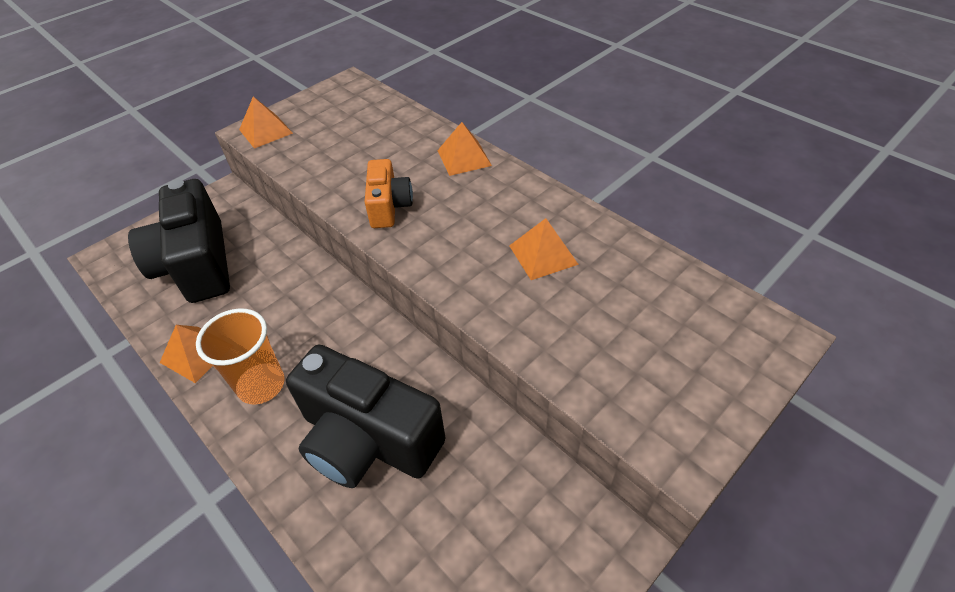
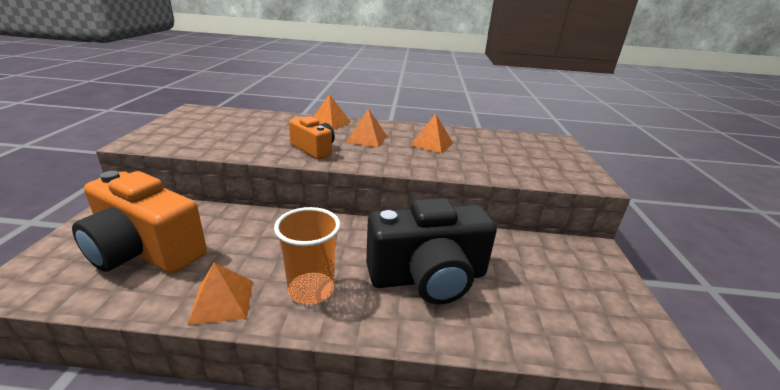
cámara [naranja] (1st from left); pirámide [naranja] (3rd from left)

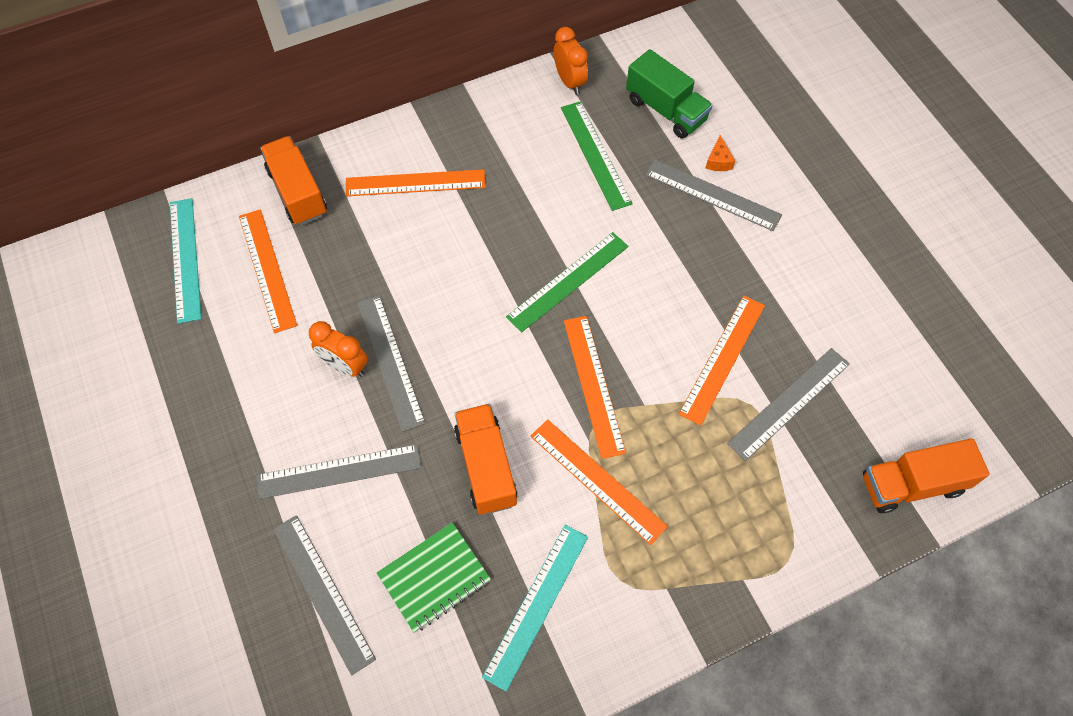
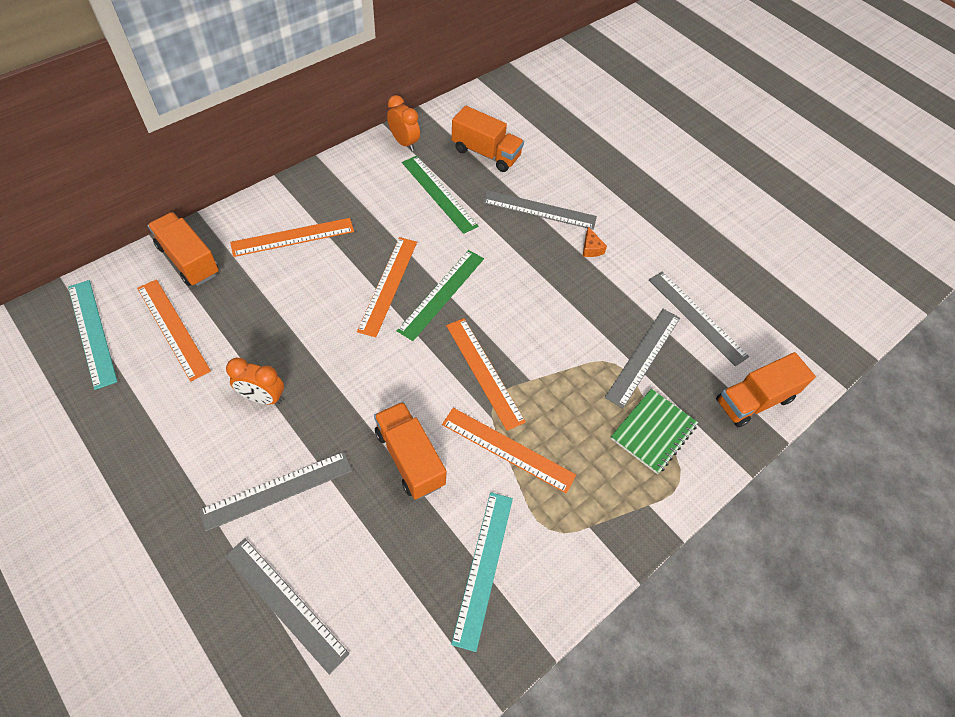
regla [naranja] (3rd from left); camión [naranja] (3rd from left); queso [naranja]; cuaderno [verde]; regla [gris] (5th from left)

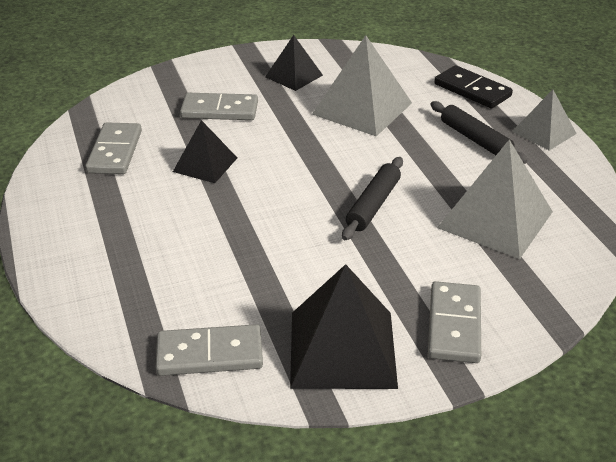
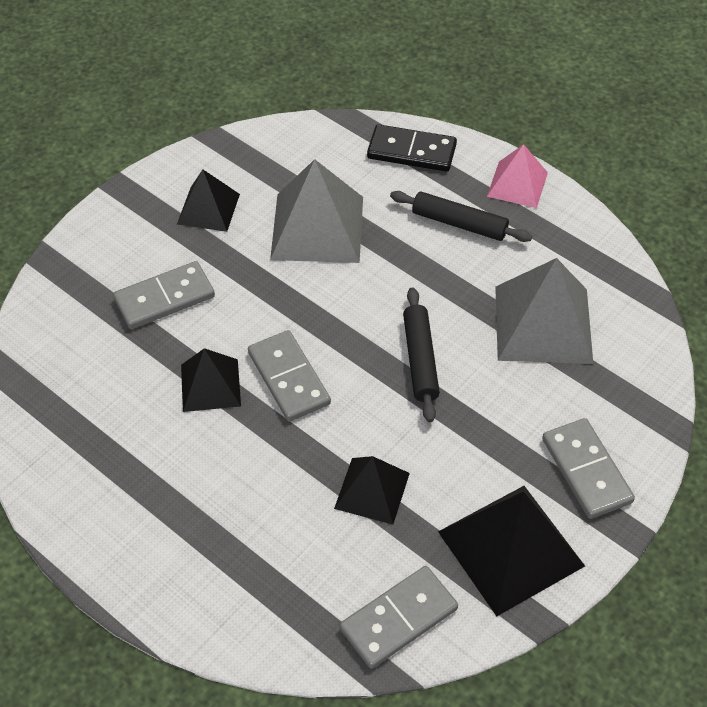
ficha de dominó [gris] (2nd from left); pirámide [negro] (3rd from left); pirámide [rosa]

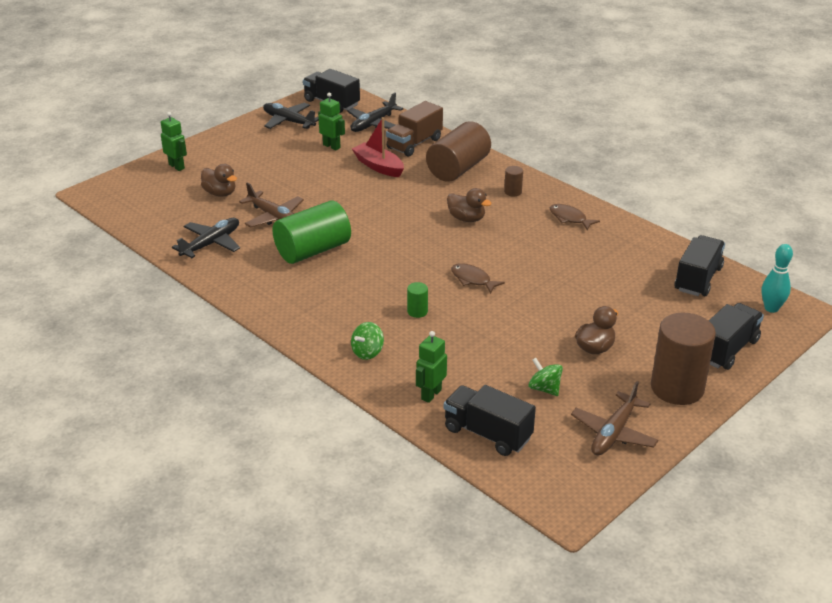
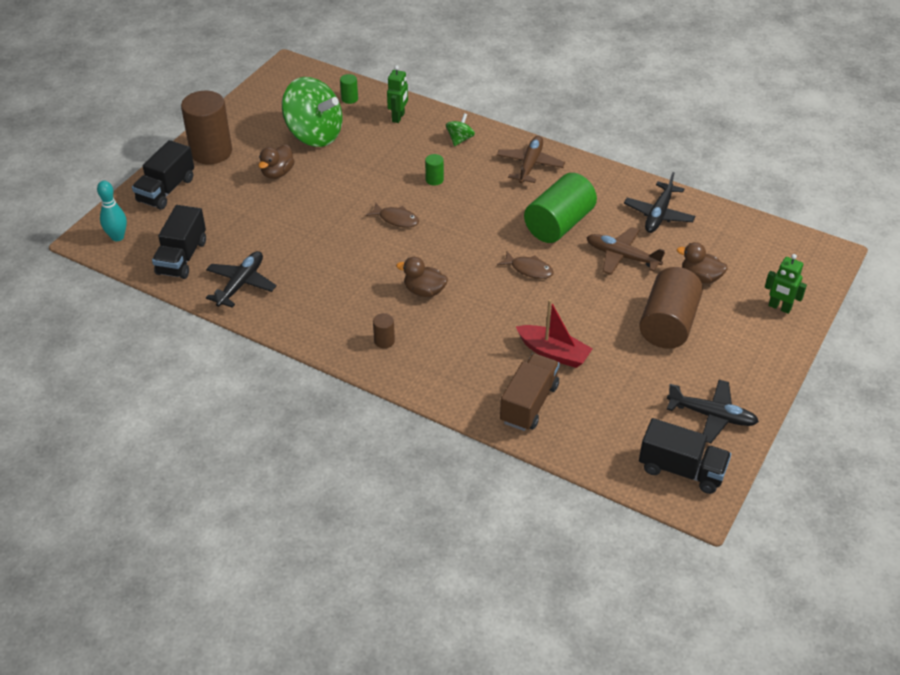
avión [negro] (1st from left); peonza [verde] (1st from left); cilindro [verde] (1st from left); avión [marrón] (1st from left); pez [marrón] (2nd from left); cilindro [marrón] (3rd from left); robot [verde] (2nd from left in the first image)

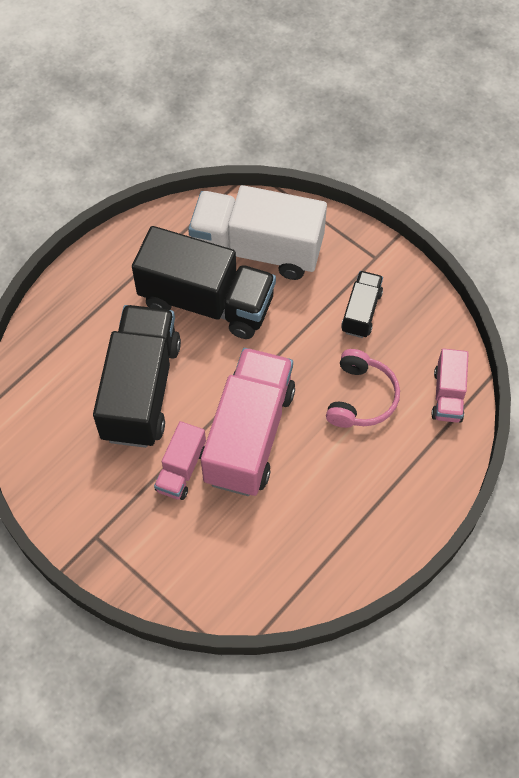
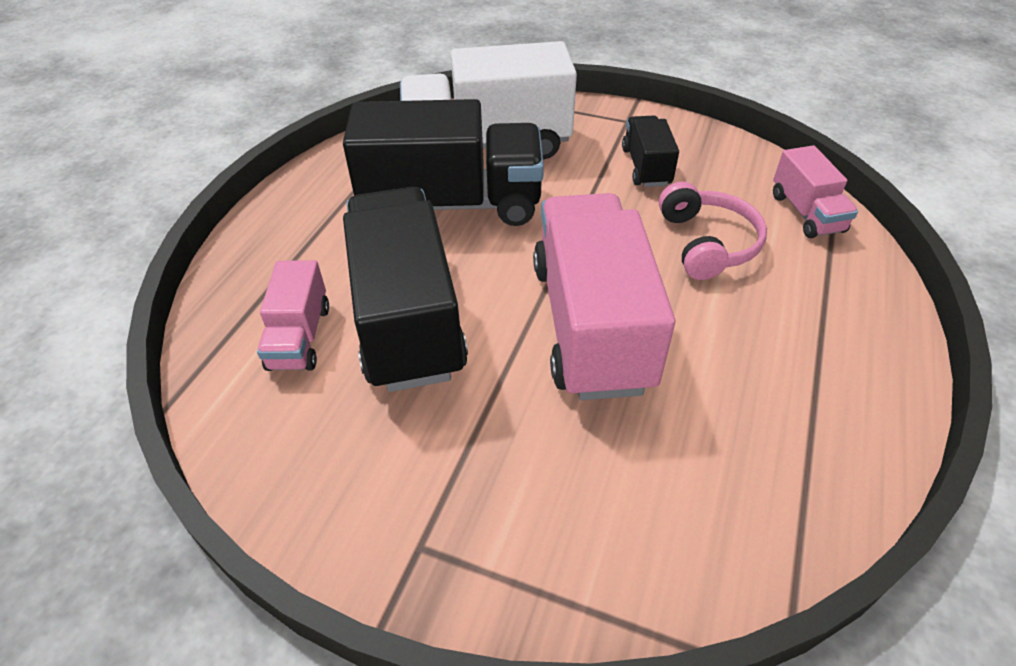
camión [rosa] (1st from left)

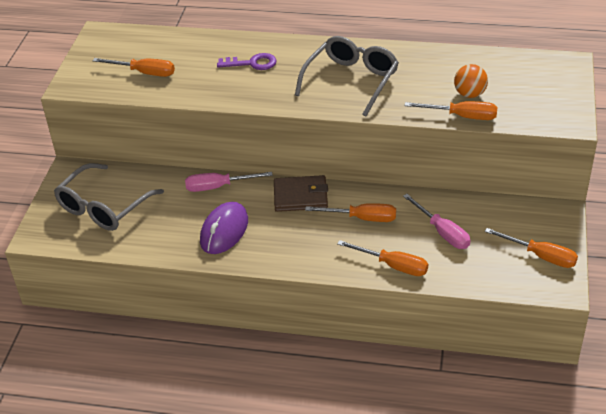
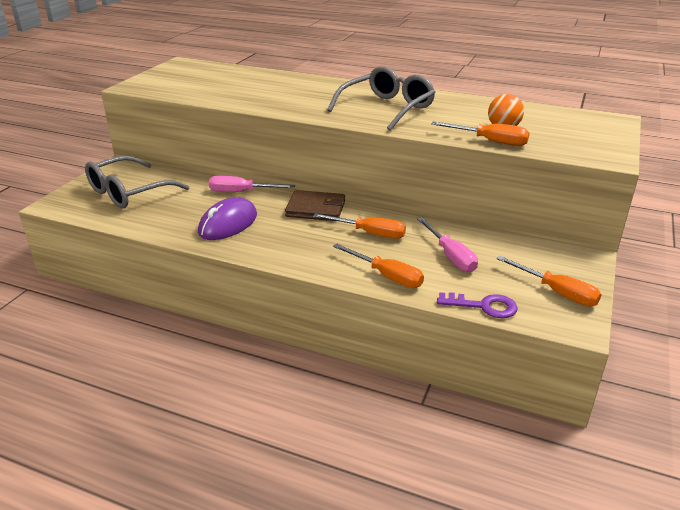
llave [morado]; destornillador [naranja] (1st from left in the first image)

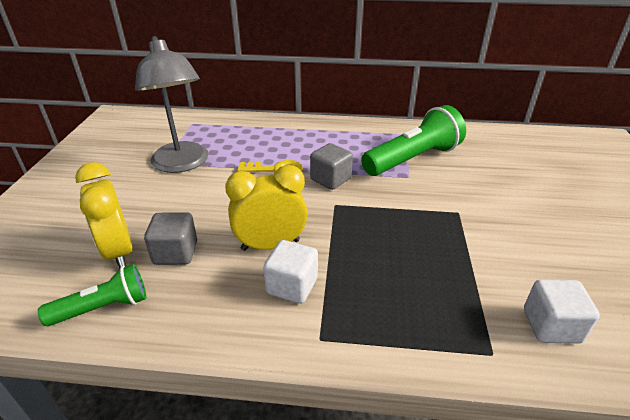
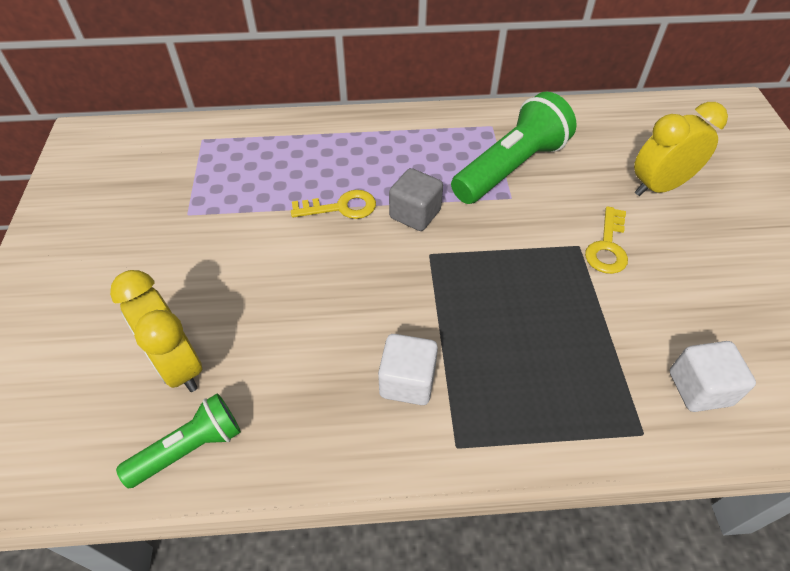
llave [amarillo] (2nd from left); despertador [amarillo] (2nd from left); lámpara [gris]; cubo [gris] (1st from left in the first image)

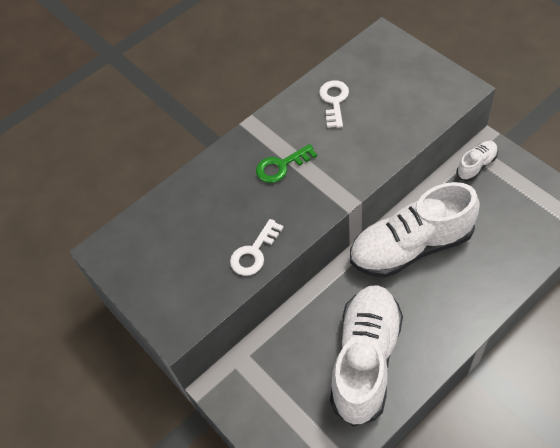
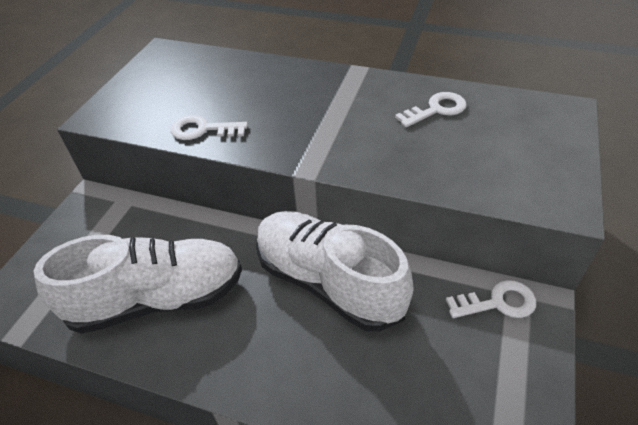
llave [blanco] (3rd from left); llave [verde]

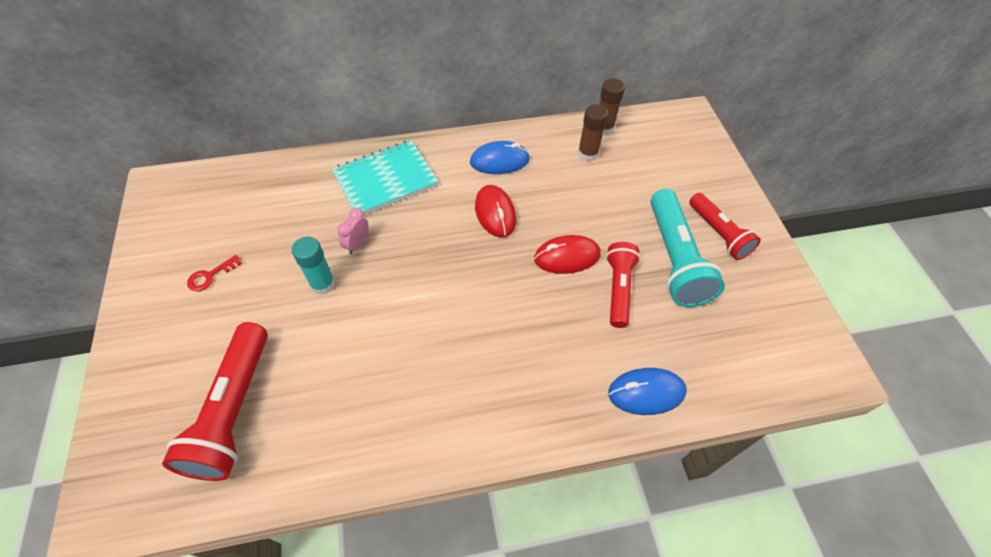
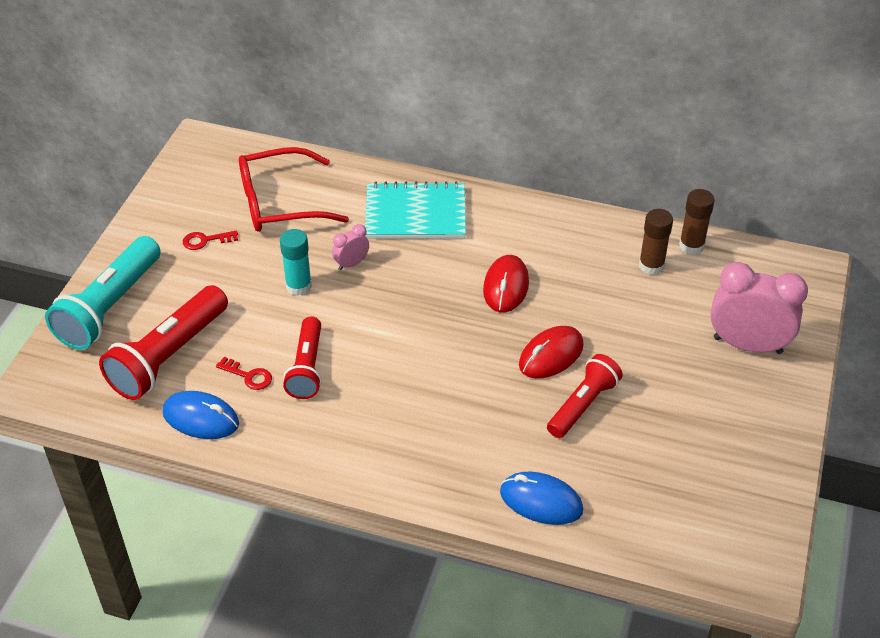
lámpara de mano [turquesa]; ratón [azul] (1st from left); llave [rojo] (2nd from left); gafas [rojo]; lámpara de mano [rojo] (2nd from left); ratón [rojo] (2nd from left); despertador [rosa] (2nd from left)

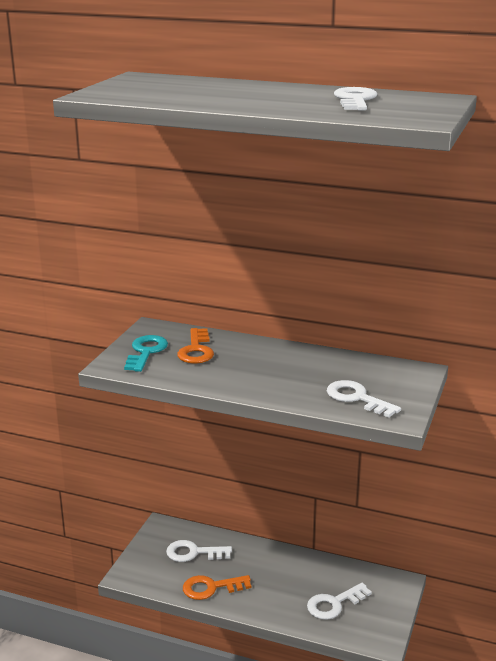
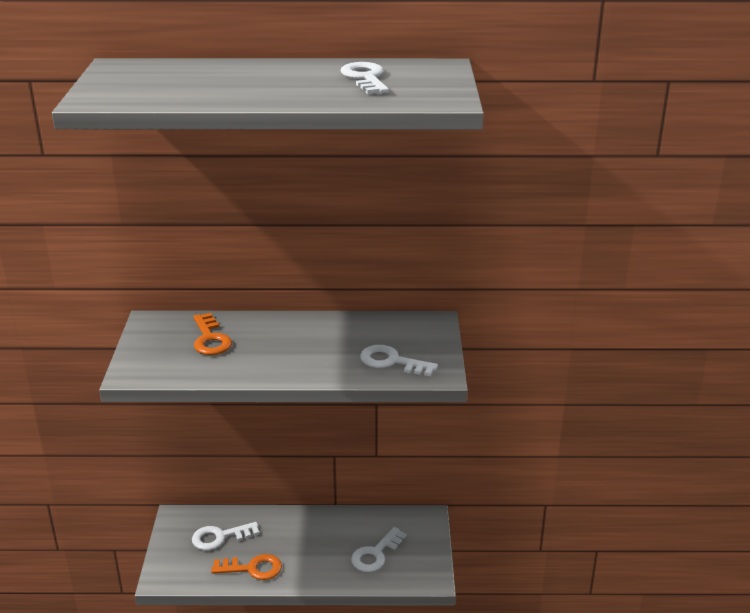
llave [naranja] (2nd from left); llave [turquesa]

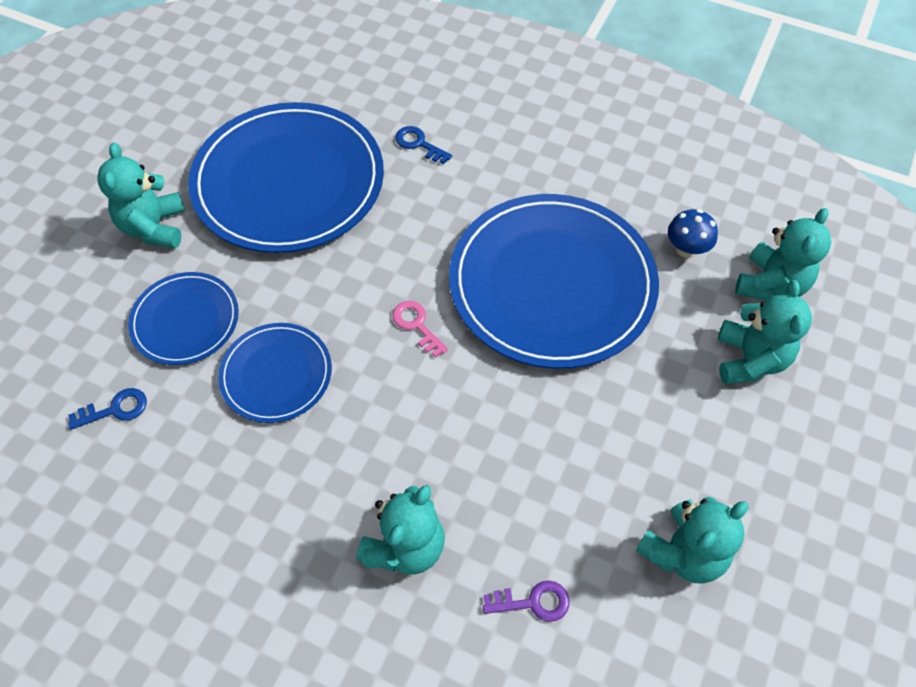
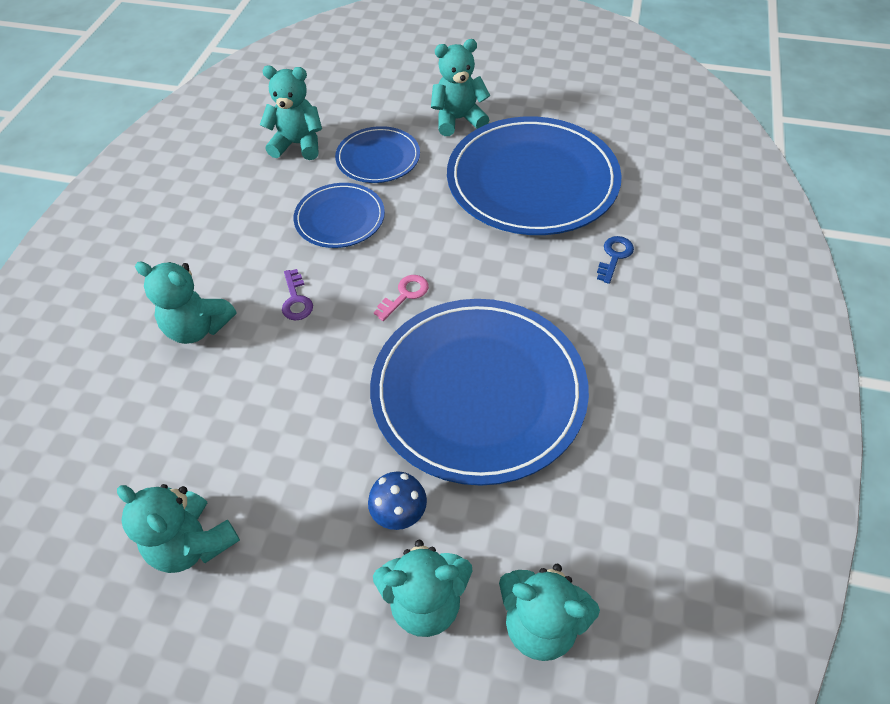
osito [turquesa] (3rd from left); llave [morado]; seta [azul]

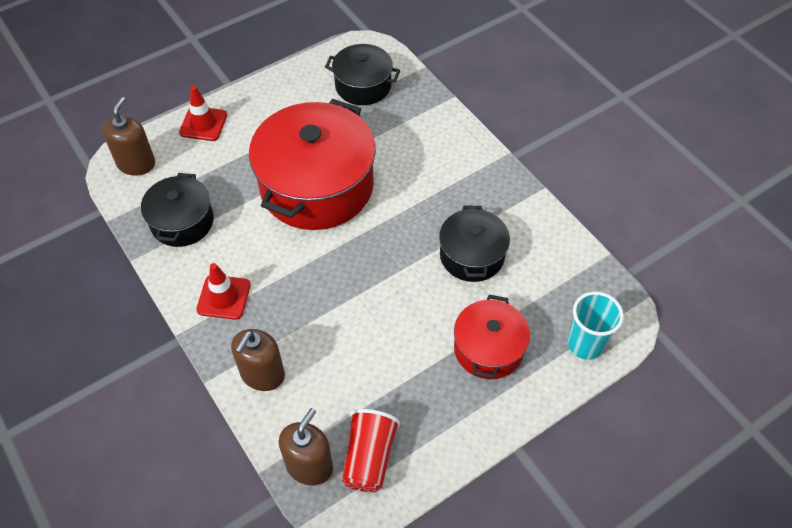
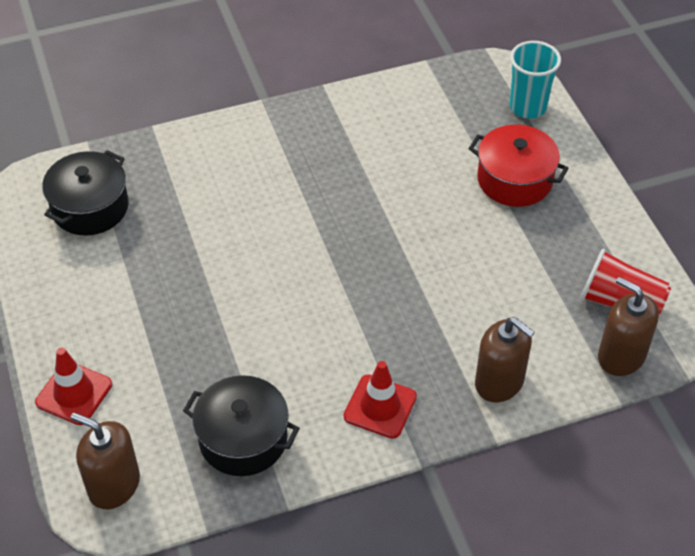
olla [rojo] (1st from left in the first image); olla [negro] (3rd from left in the first image)

